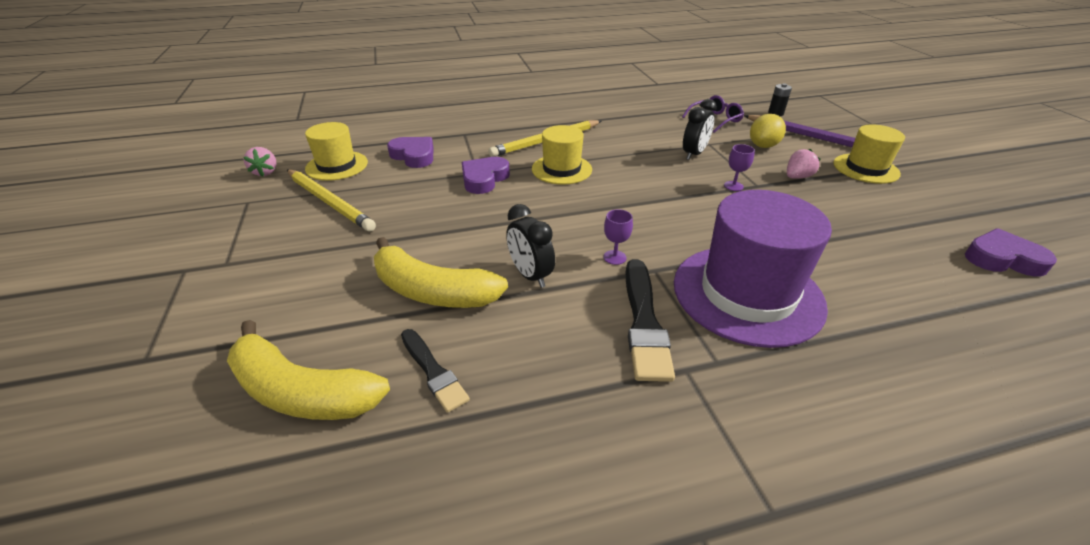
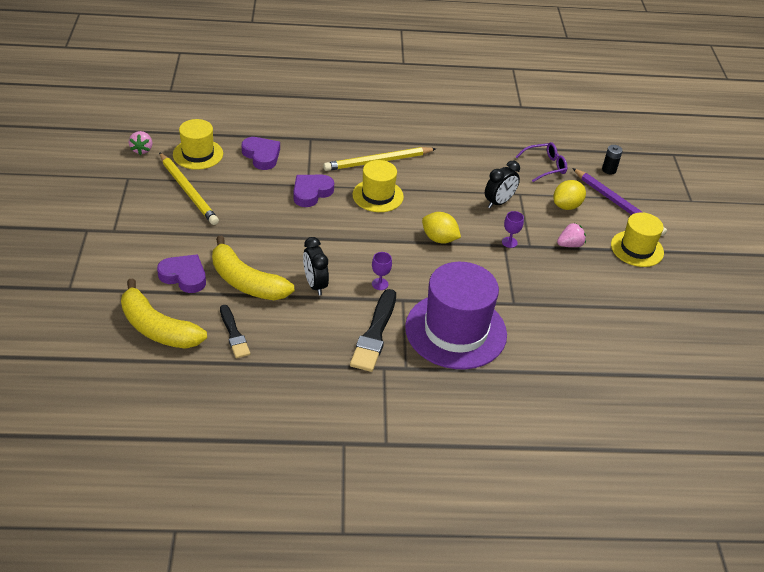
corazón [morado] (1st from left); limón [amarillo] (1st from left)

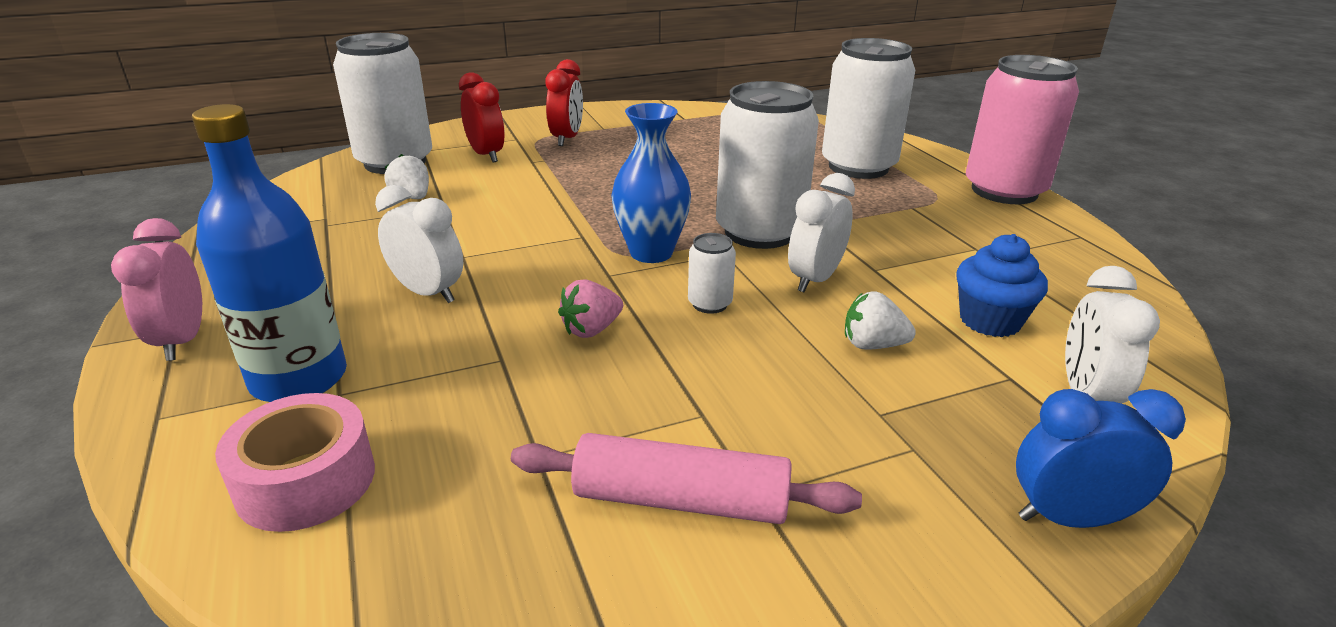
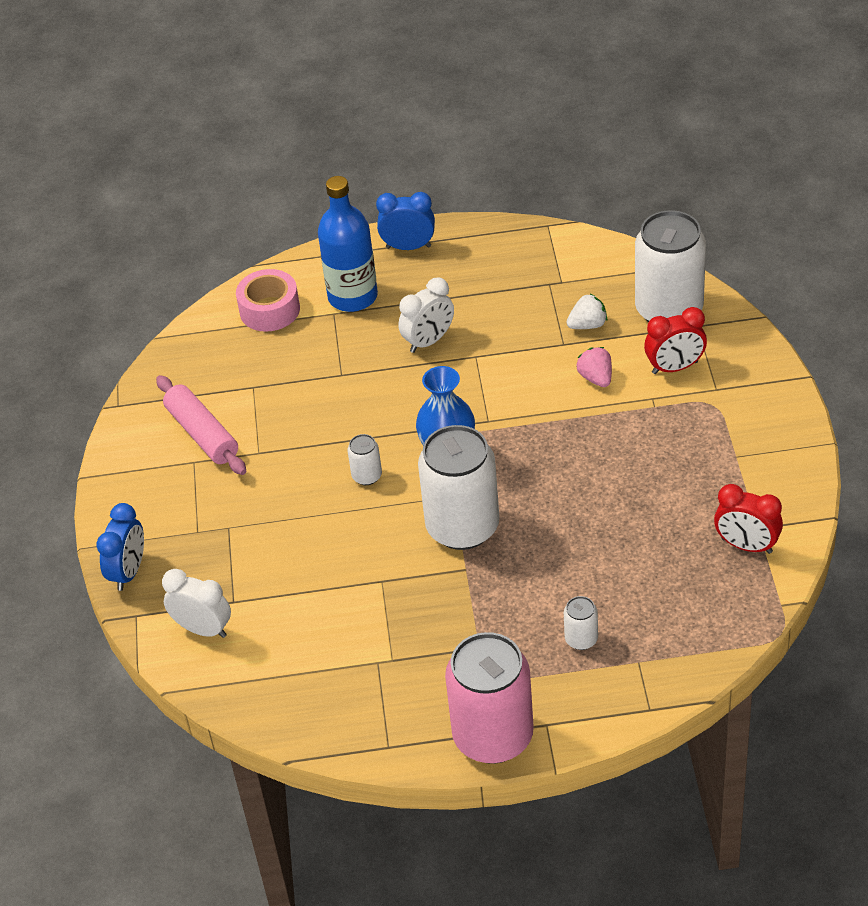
rodillo [rosa]; despertador [azul] (2nd from left); lata [blanco] (3rd from left); fresa [rosa]; despertador [rojo] (2nd from left); despertador [blanco] (2nd from left in the first image); fresa [blanco] (2nd from left in the first image); magdalena [azul]

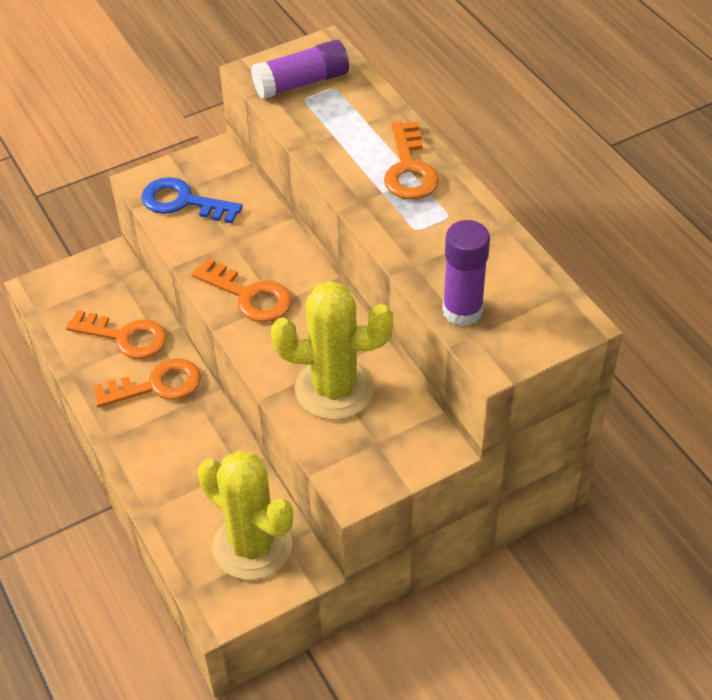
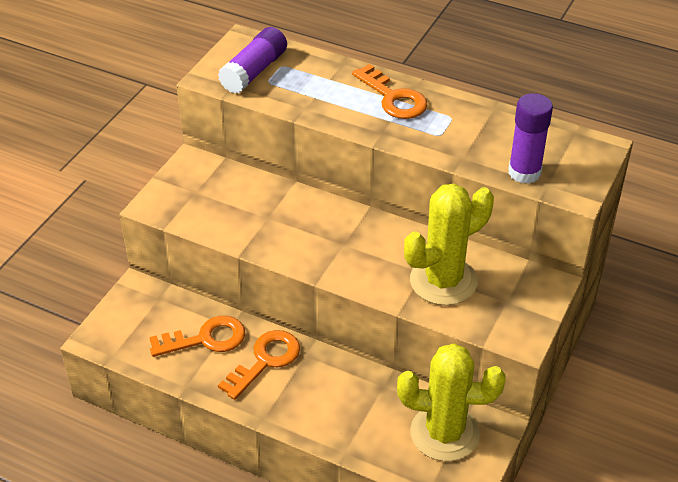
llave [azul]; llave [naranja] (3rd from left in the first image)

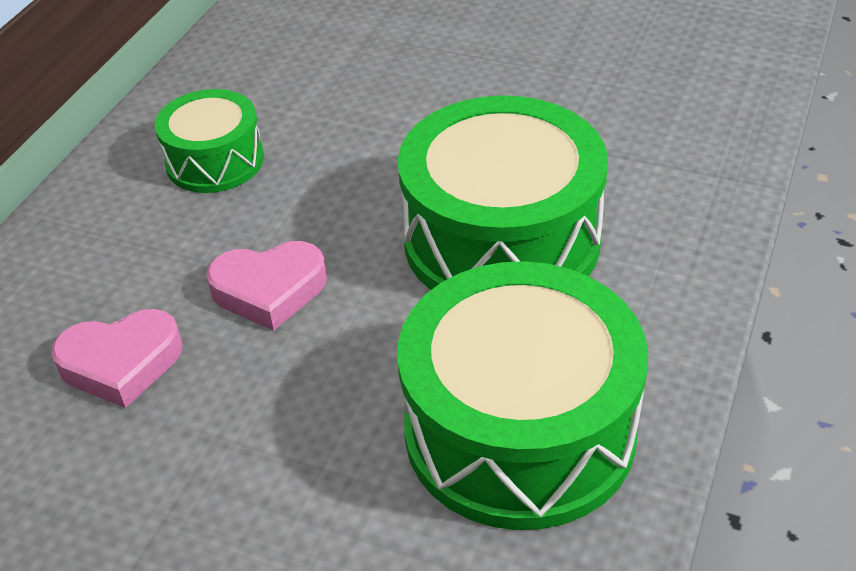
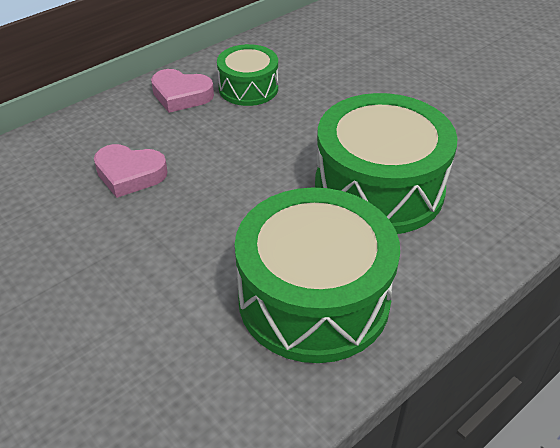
corazón [rosa] (2nd from left)

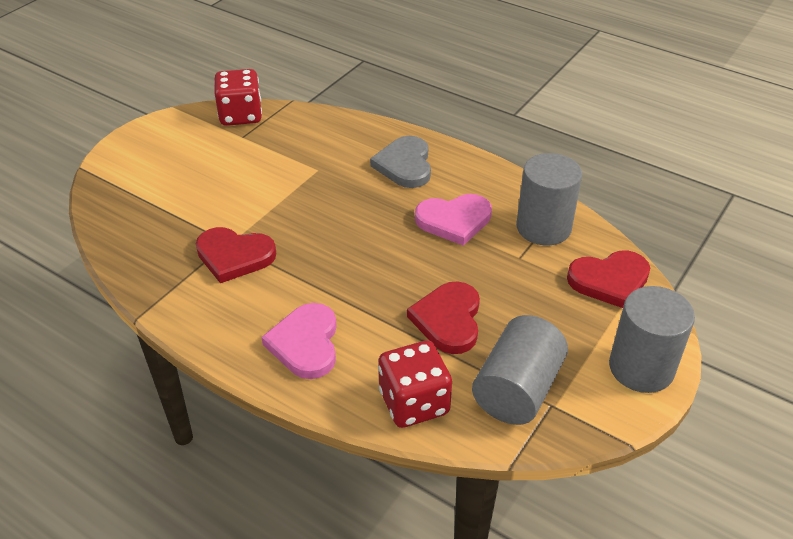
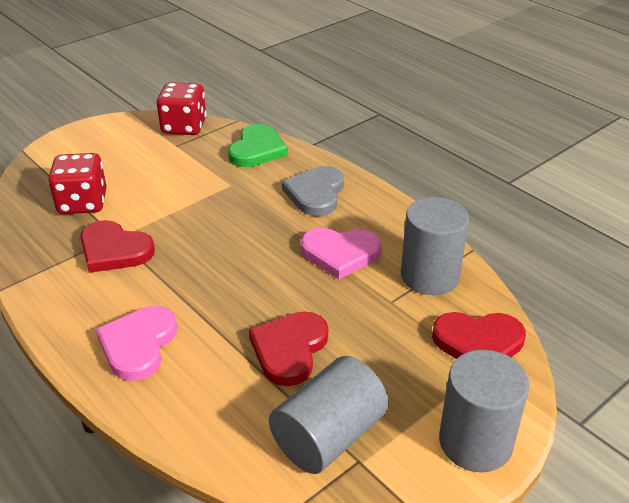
dado [rojo] (1st from left); corazón [verde]

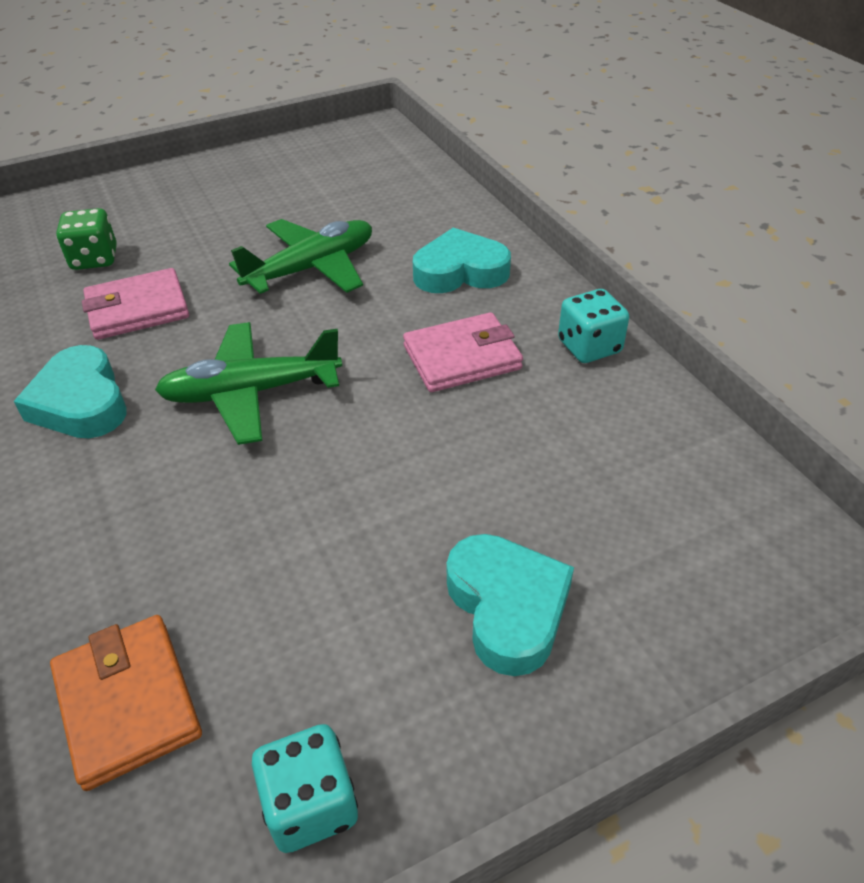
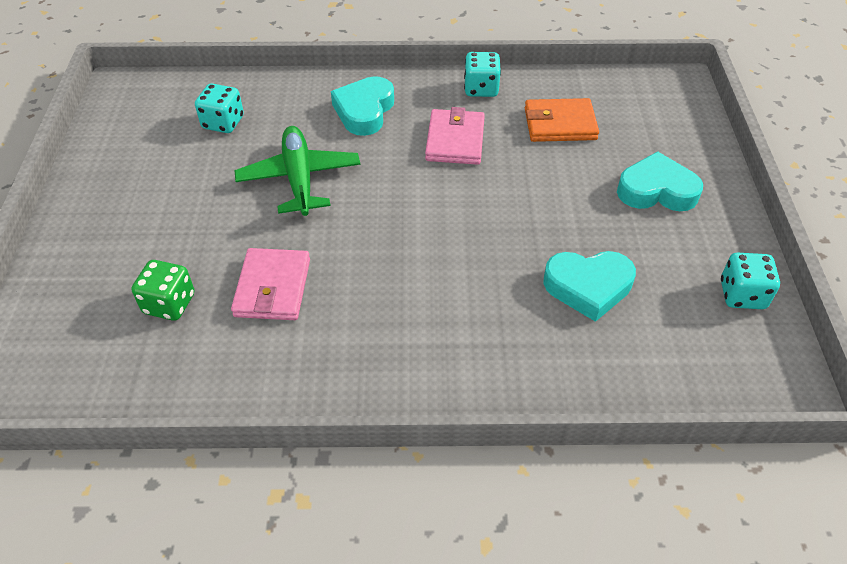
dado [turquesa] (1st from left); cartera [naranja]; corazón [turquesa] (2nd from left); avión [verde] (1st from left in the first image)

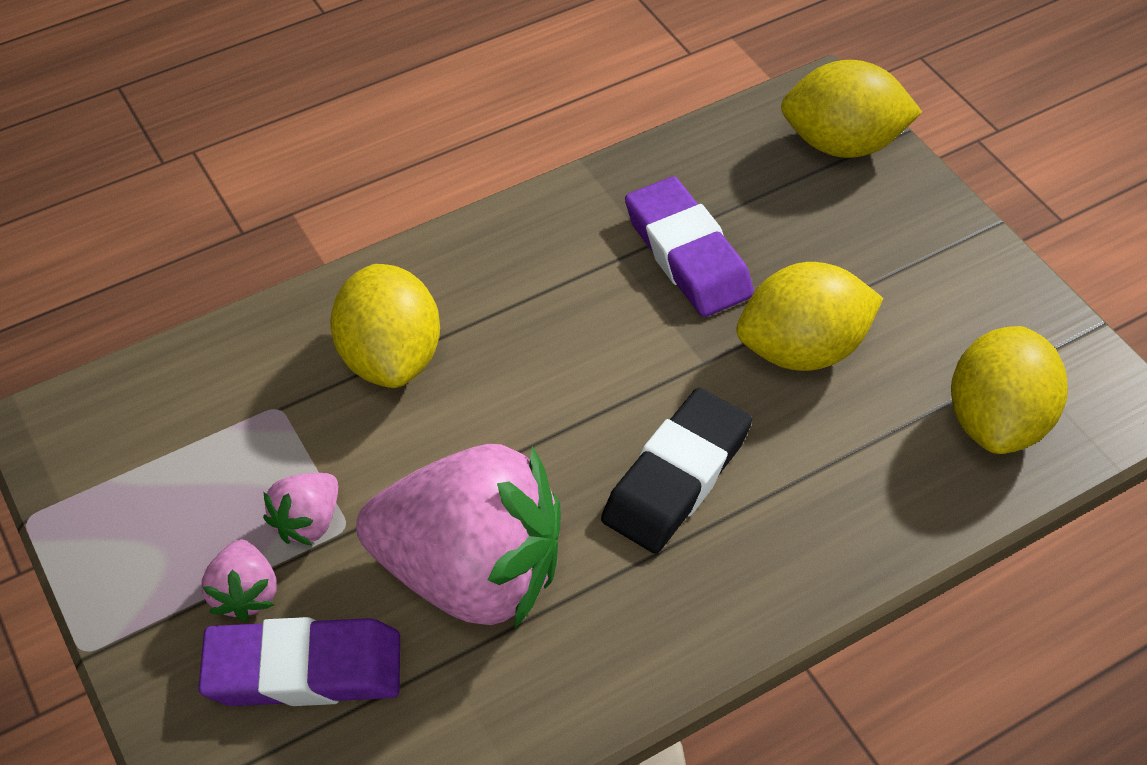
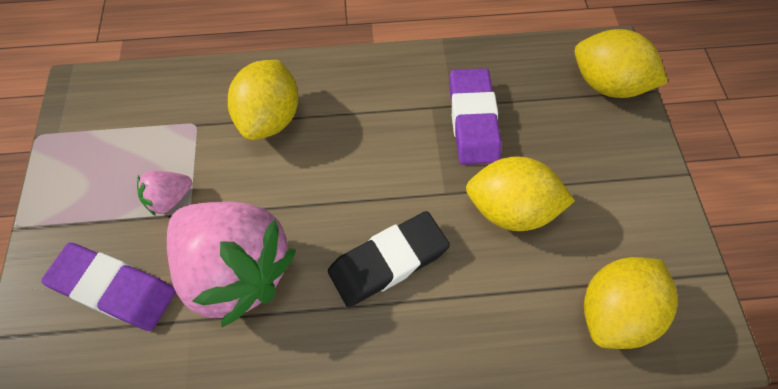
fresa [rosa] (1st from left in the first image)

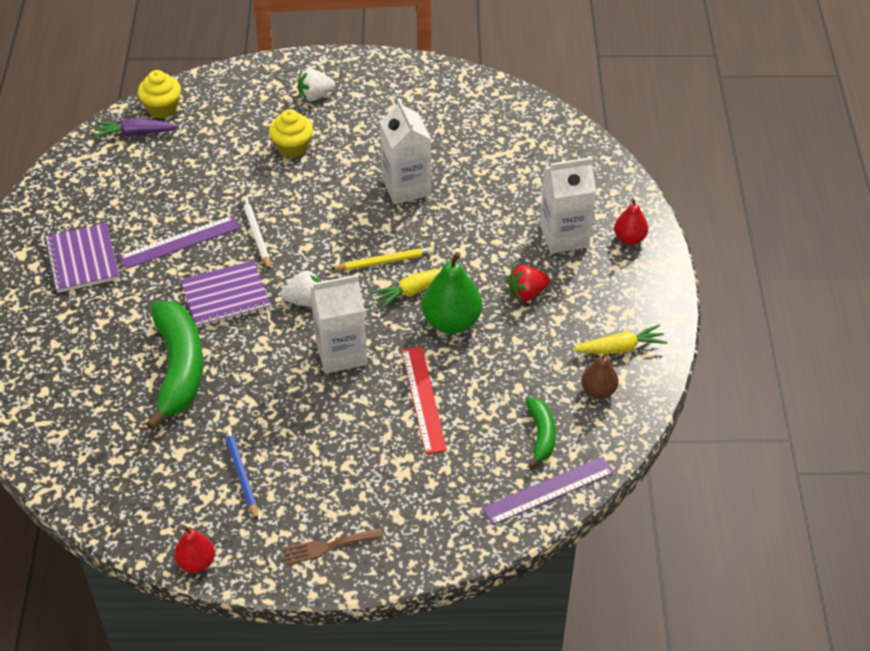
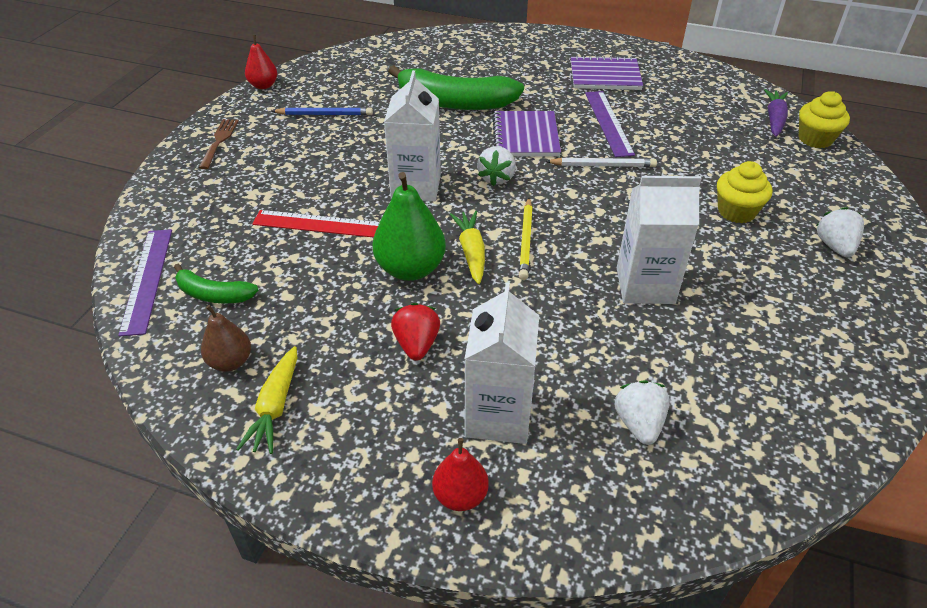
fresa [blanco] (2nd from left)

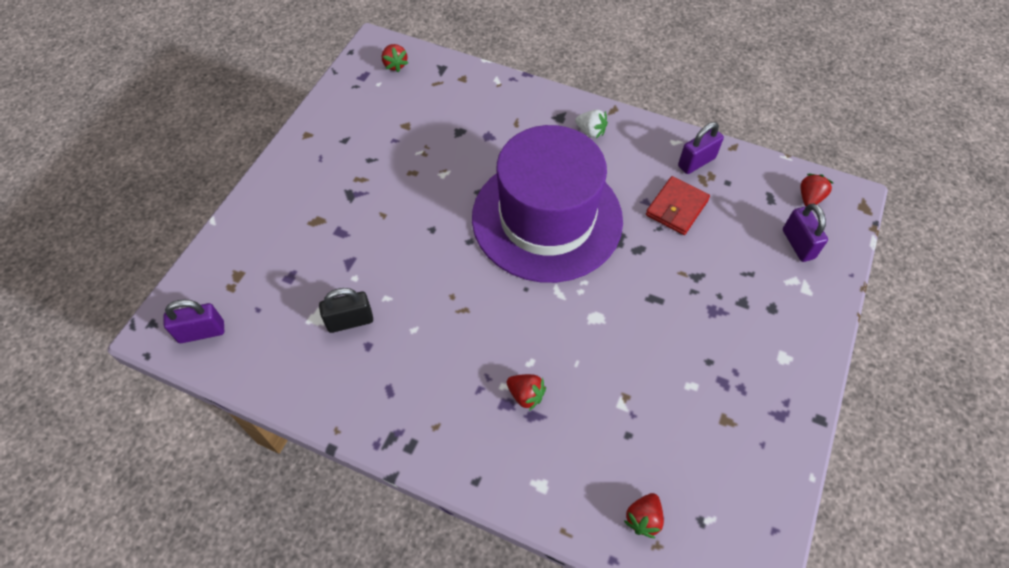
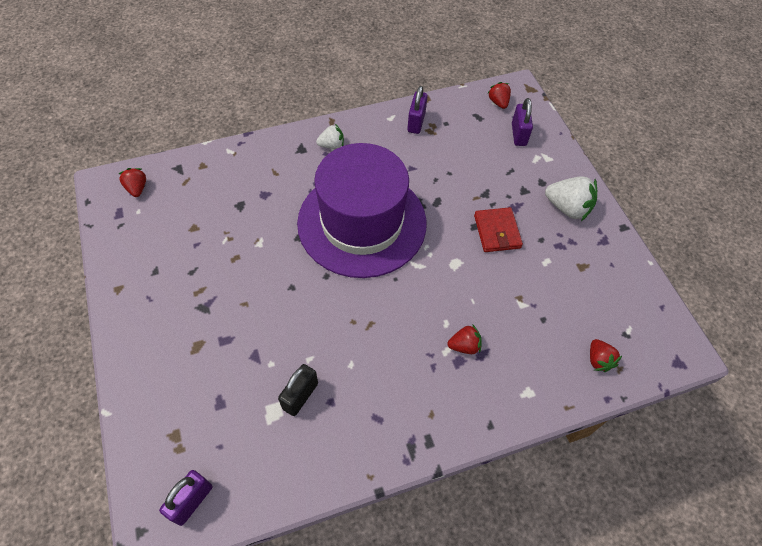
fresa [rojo] (1st from left); cartera [rojo]; candado [morado] (3rd from left); fresa [blanco] (2nd from left)

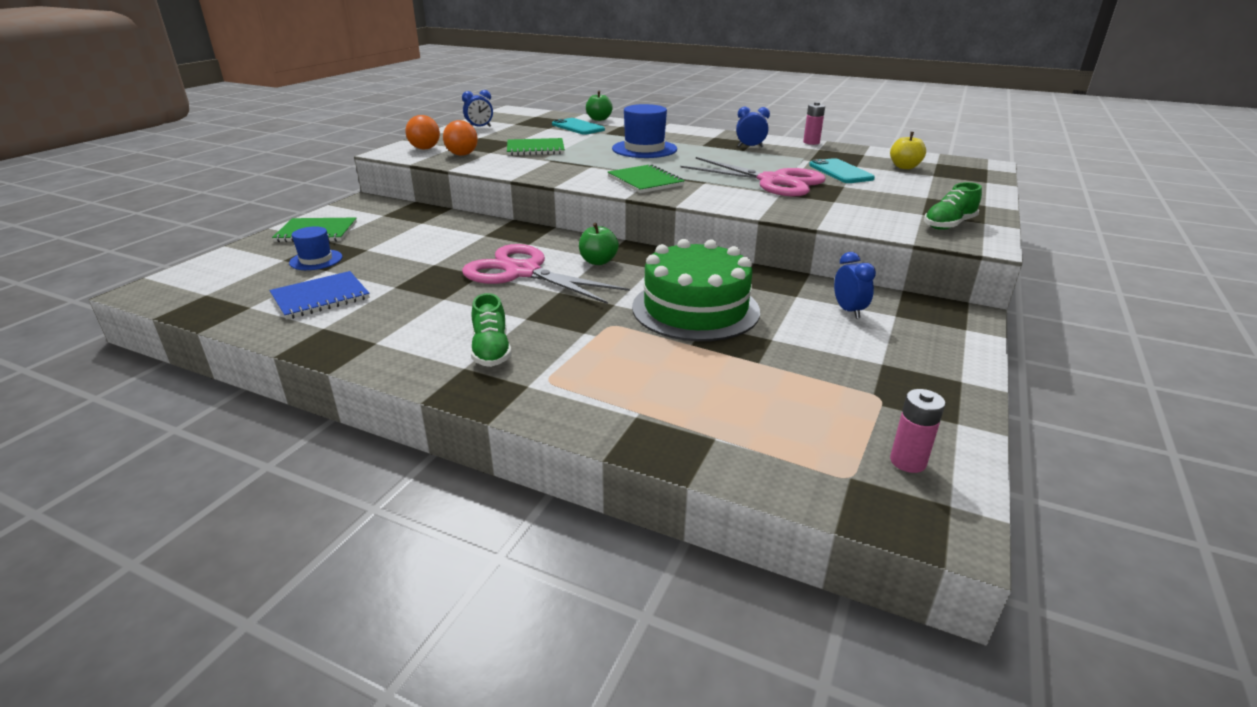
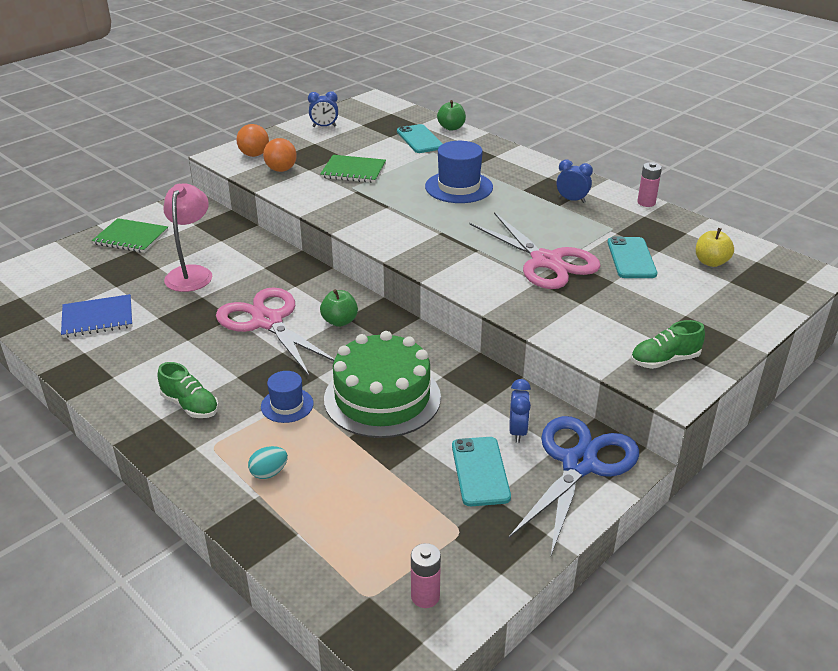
zapato [verde] (1st from left); lámpara [rosa]; huevo [turquesa]; sombrero [azul] (1st from left); móvil [turquesa] (2nd from left); tijeras [azul]; cuaderno [verde] (3rd from left in the first image)

